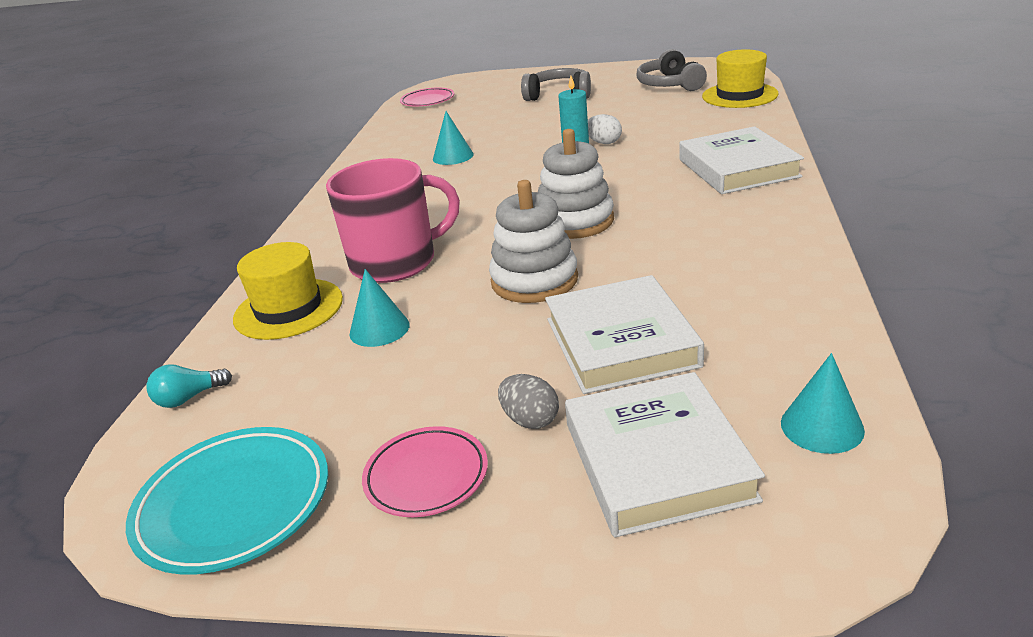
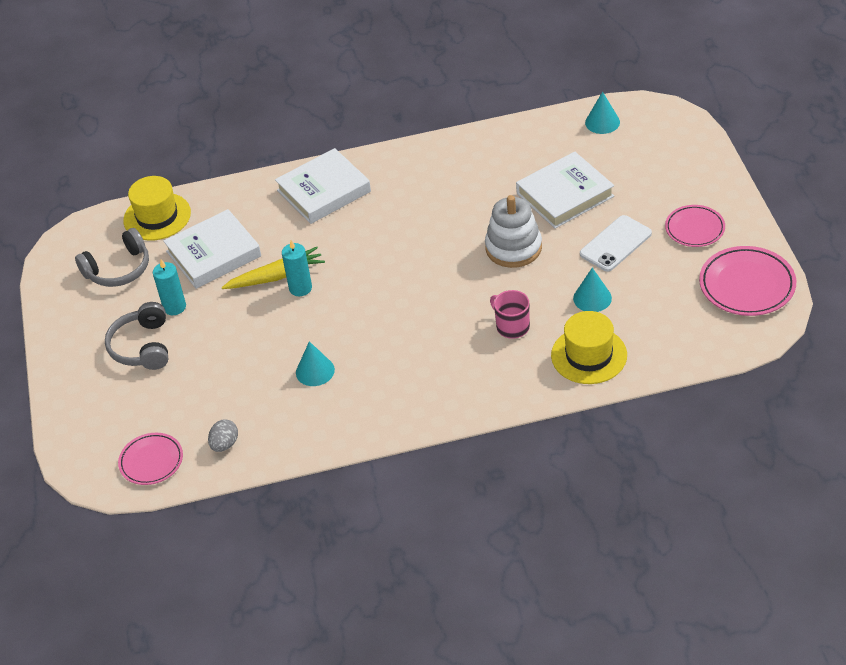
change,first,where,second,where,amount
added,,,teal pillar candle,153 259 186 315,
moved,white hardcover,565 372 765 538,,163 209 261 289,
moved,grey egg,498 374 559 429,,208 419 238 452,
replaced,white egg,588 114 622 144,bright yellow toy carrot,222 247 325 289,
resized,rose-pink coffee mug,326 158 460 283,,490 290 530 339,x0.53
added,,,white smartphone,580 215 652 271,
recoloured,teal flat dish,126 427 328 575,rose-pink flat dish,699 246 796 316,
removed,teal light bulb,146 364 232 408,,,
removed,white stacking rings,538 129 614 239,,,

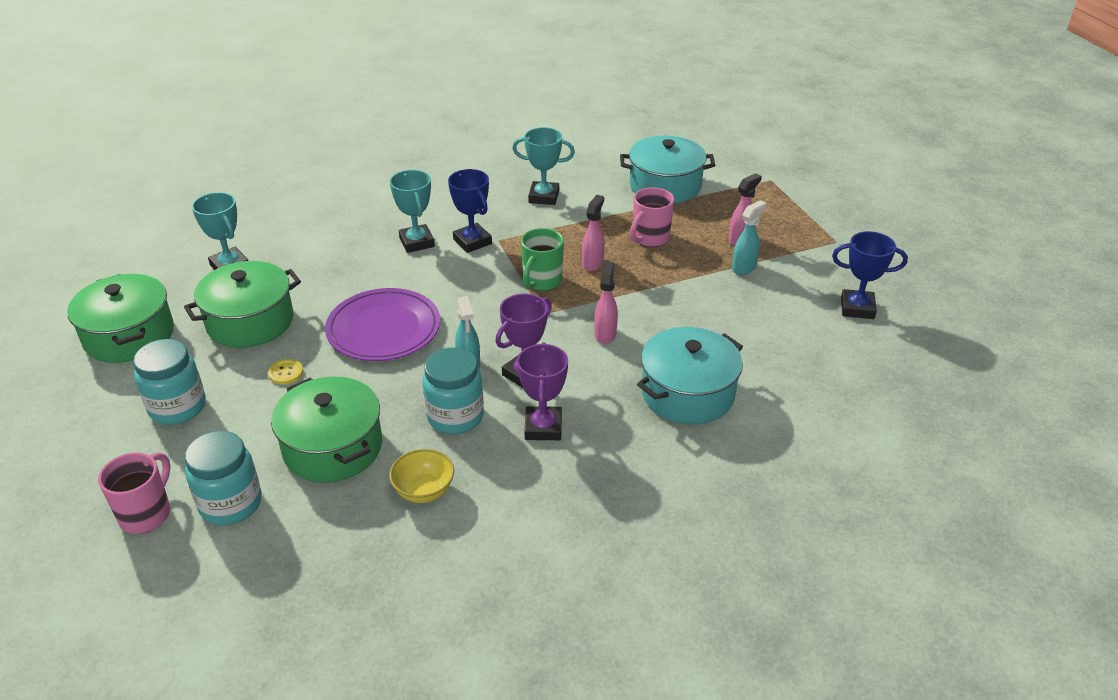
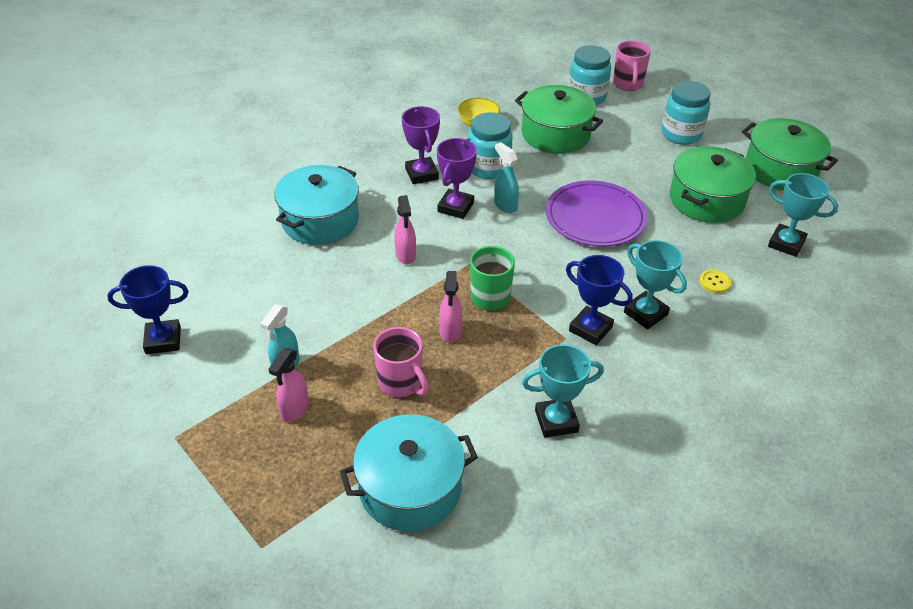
change,first,where,second,where,amount
turned,rose-pink coffee mug,630 187 674 247,,373 327 429 397,120 degrees clockwise
moved,bright yellow shirt button,268 359 303 385,,699 269 731 293,

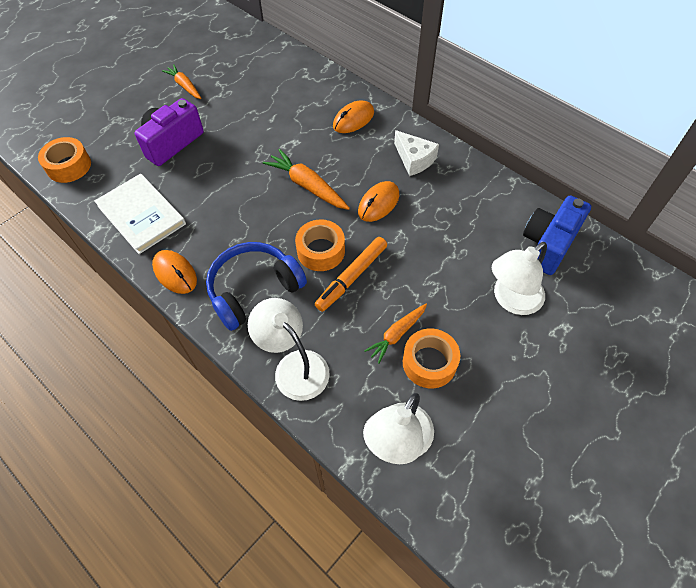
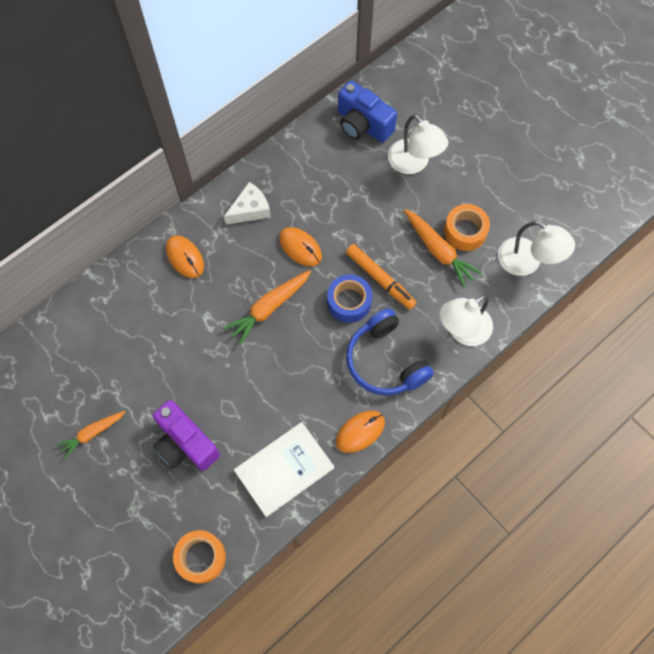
change,first,where,second,where,amount
recoloured,bright orange roll of tape,295 219 345 271,blue roll of tape,327 274 372 323,
resized,bright orange toy carrot,364 304 427 364,,404 209 482 288,x1.51

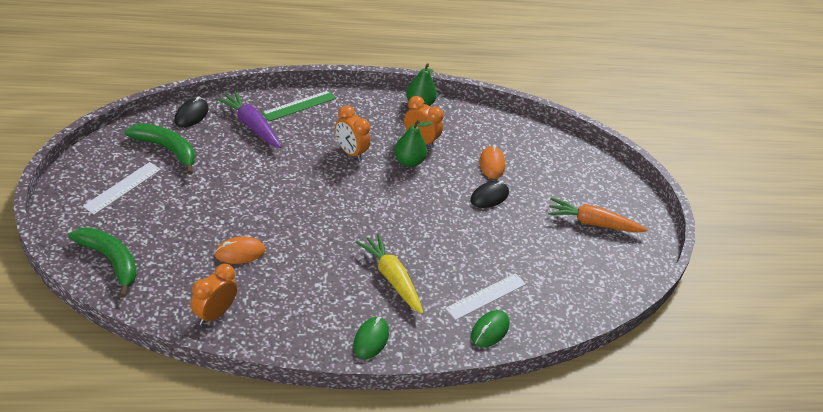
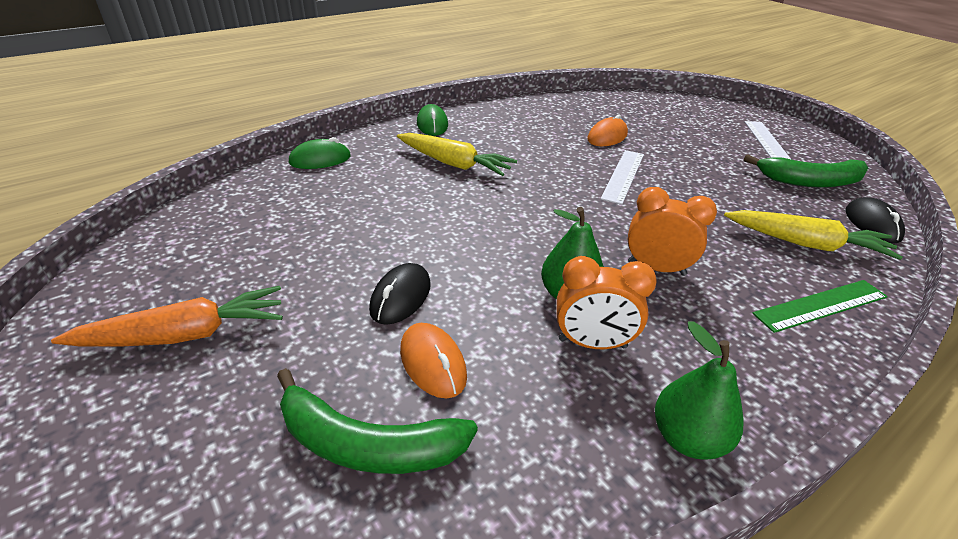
change,first,where,second,where,amount
moved,emerald banana,69 227 136 298,,277 368 478 474,
turned,emerald computer mouse,471 310 509 347,,289 137 351 169,60 degrees clockwise
moved,white measuring stick,445 273 526 320,,601 150 644 205,
recoloured,royal purple toy carrot,216 90 281 148,bright yellow toy carrot,724 210 903 260,
turned,emerald measuring stick,262 90 336 121,,752 280 888 333,45 degrees clockwise
removed,bright orange alarm clock,191 264 237 325,,,

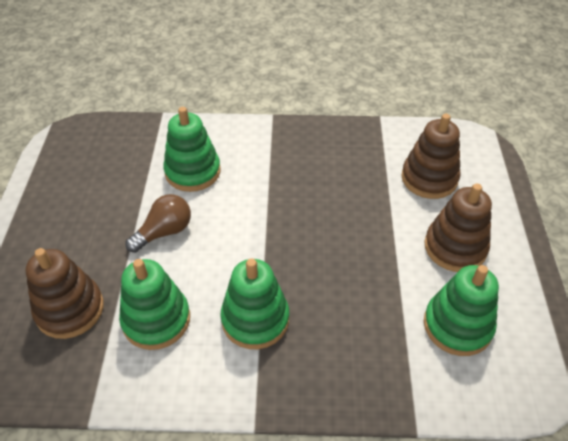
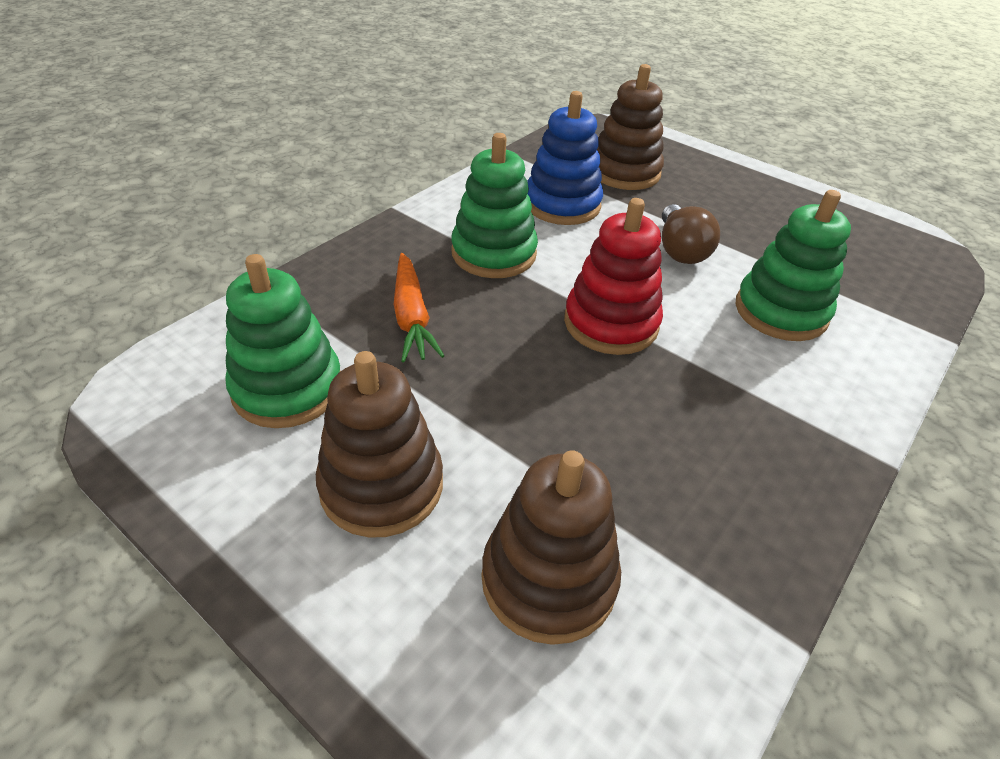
change,first,where,second,where,amount
added,,,bright orange toy carrot,393 253 444 362,
recoloured,emerald stacking rings,119 259 190 350,blue stacking rings,527 91 603 225,
added,,,scarlet stacking rings,564 198 663 355,

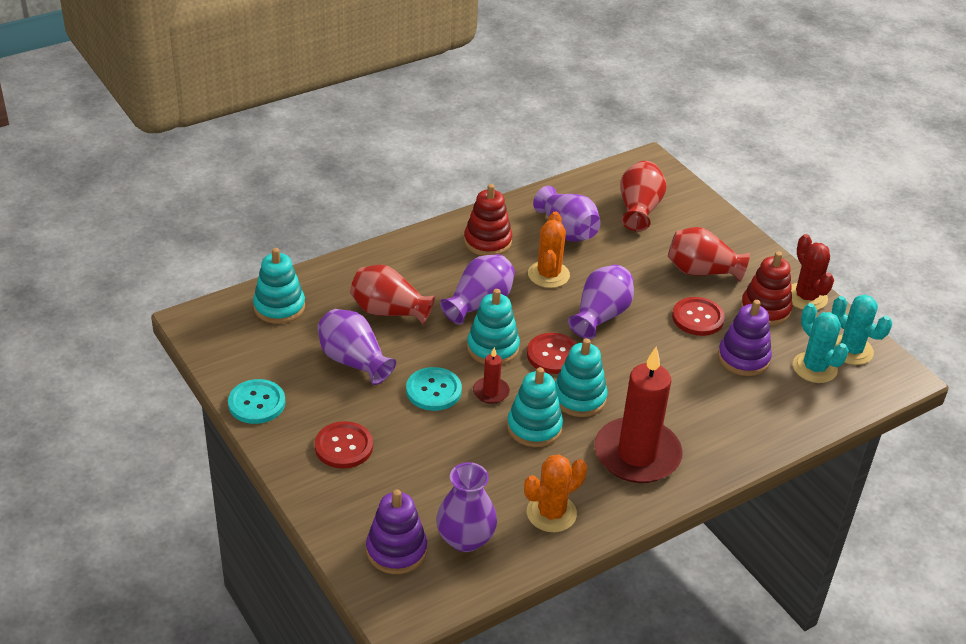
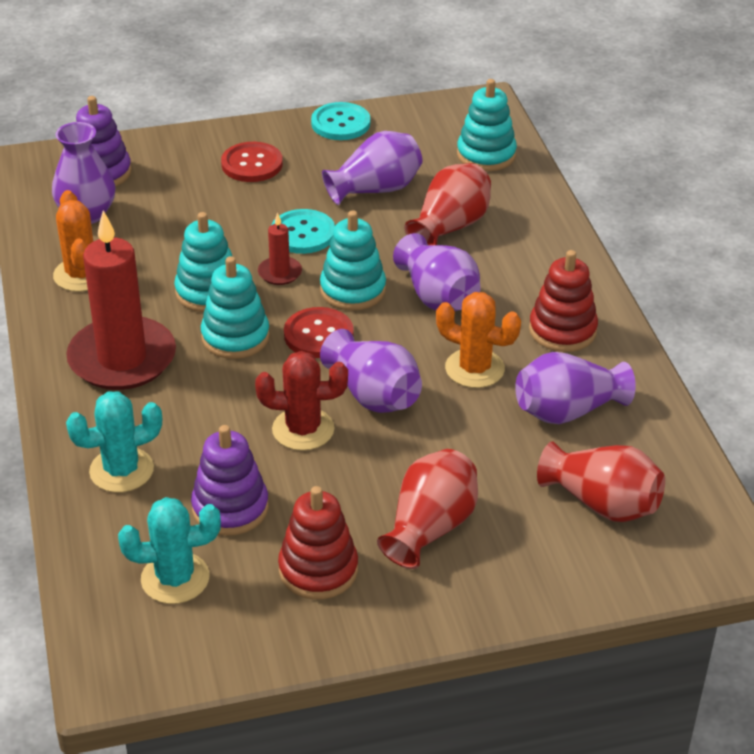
change,first,where,second,where,amount
moved,teal prickly plant,832 295 892 365,,66 391 162 493,
moved,scarlet prickly plant,791 234 834 310,,255 351 348 451,
removed,scarlet shirt button,672 297 725 336,,,

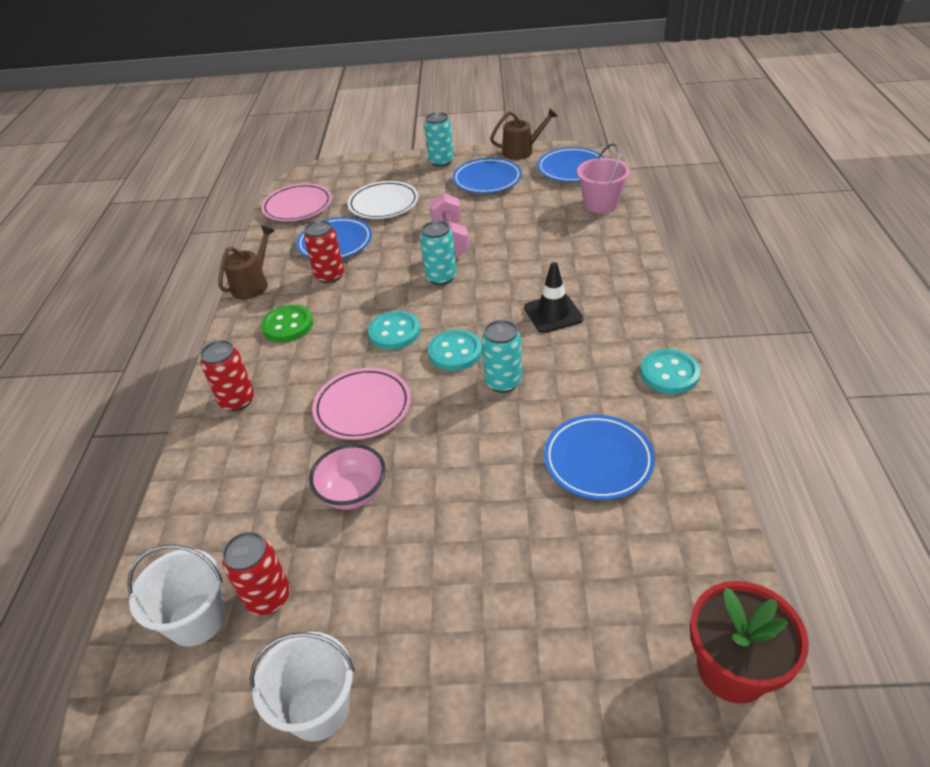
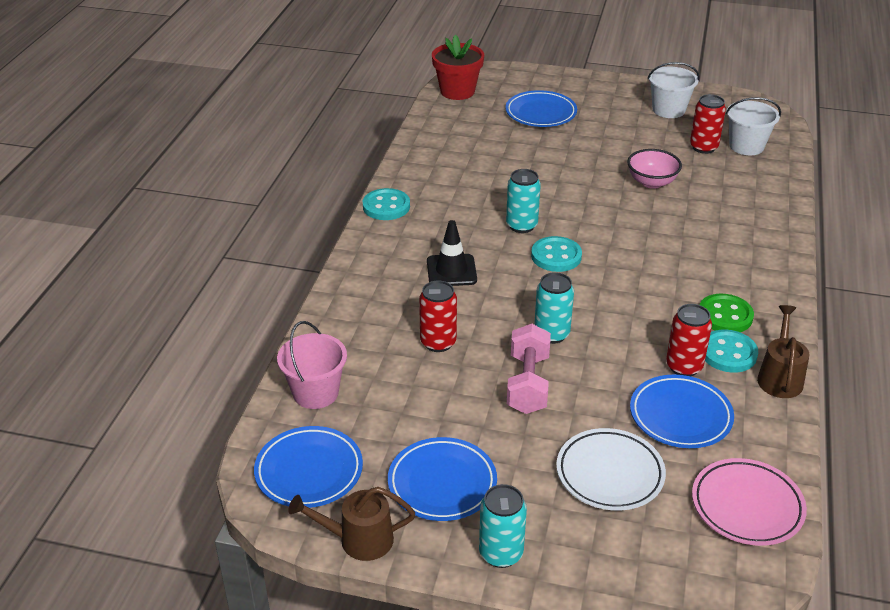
change,first,where,second,where,amount
moved,scarlet soda can,200 340 254 412,,419 280 457 352,
moved,blue flat dish,544 415 655 500,,505 90 577 127,
moved,teal shirt button,368 311 420 350,,705 330 758 373,
turned,dark brown sprinkling can,218 226 275 300,,757 305 809 398,150 degrees clockwise
removed,rose-pink flat dish,312 368 411 440,,,

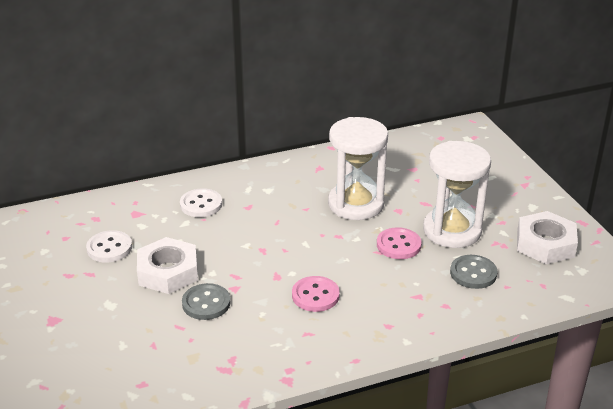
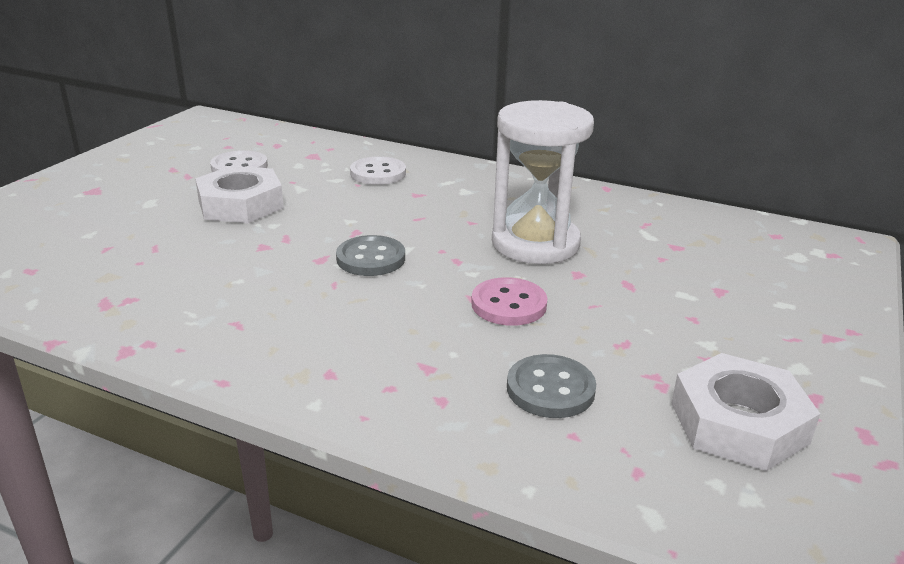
change,first,where,second,where,amount
moved,grey shirt button,182 283 230 320,,336 235 405 276,
removed,rose-pink shirt button,292 276 340 312,,,
removed,white sand timer,423 141 491 248,,,

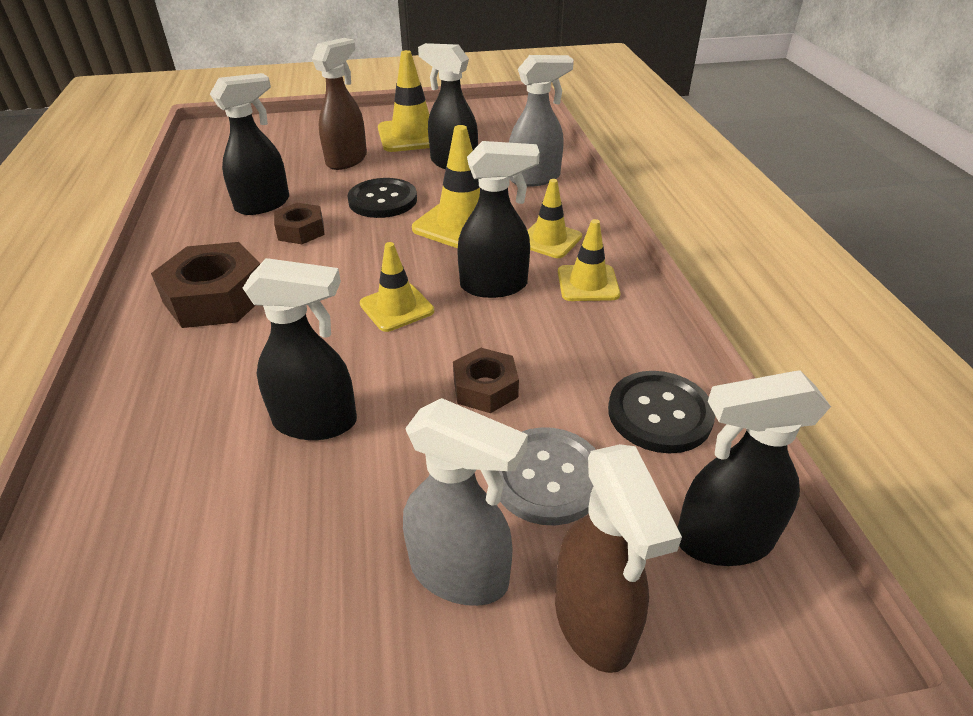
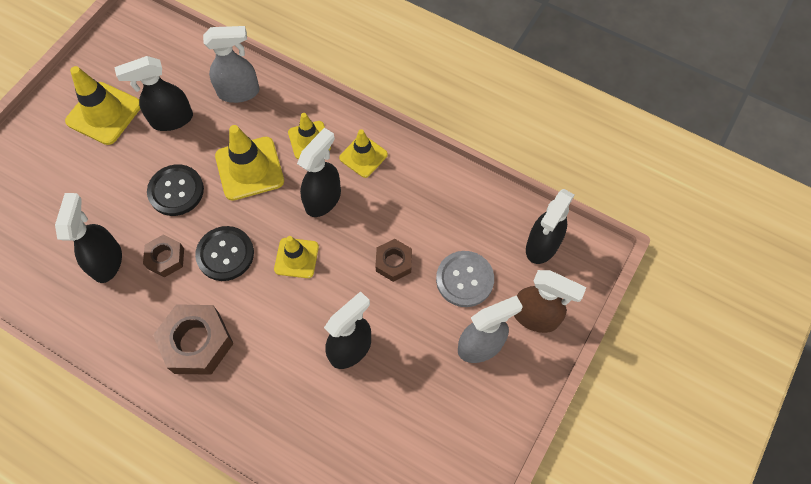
change,first,where,second,where,amount
moved,ebony shirt button,608 371 715 453,,195 226 254 281,
turned,grey spray cleaner,509 55 574 187,,203 26 260 103,60 degrees clockwise
removed,dark brown spray cleaner,312 38 367 170,,,

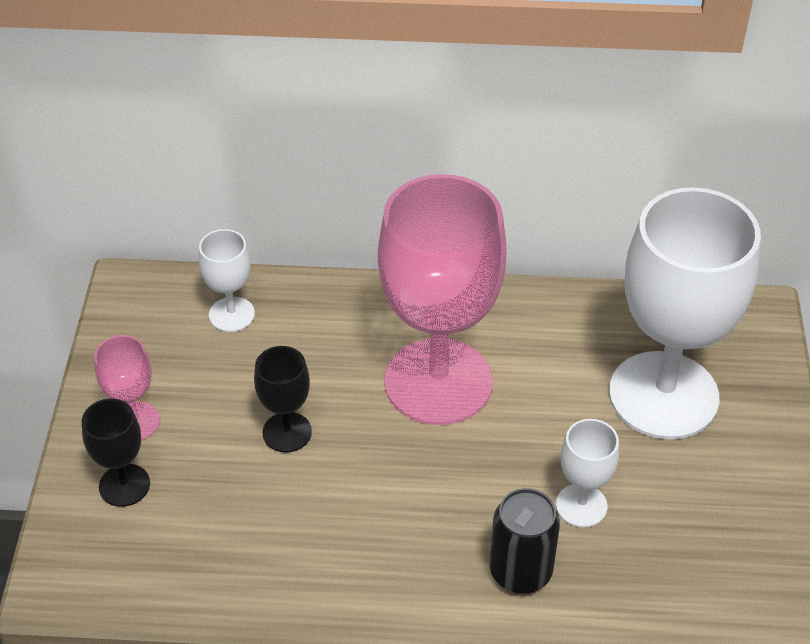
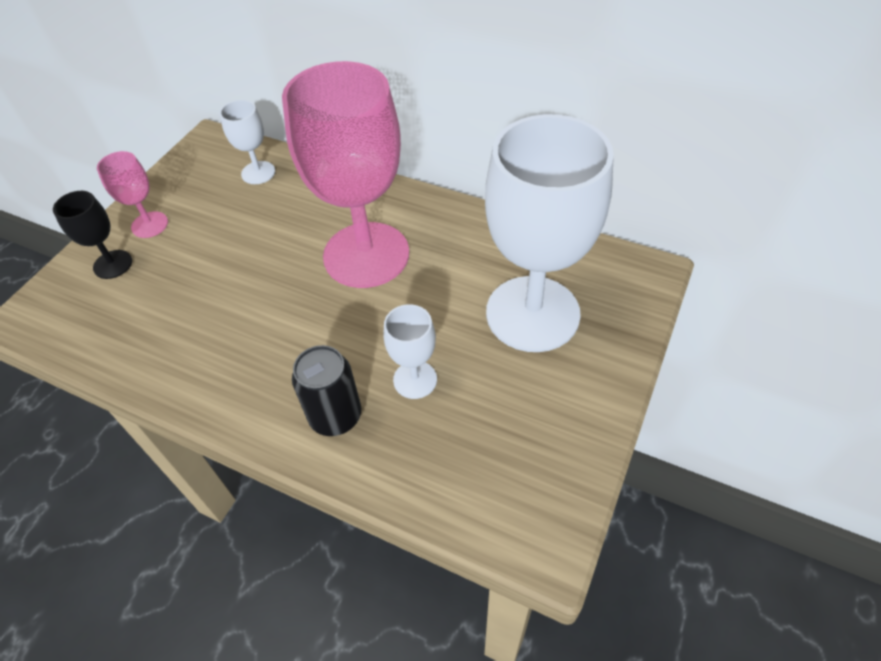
change,first,where,second,where,amount
removed,ebony goblet,254 346 312 453,,,

